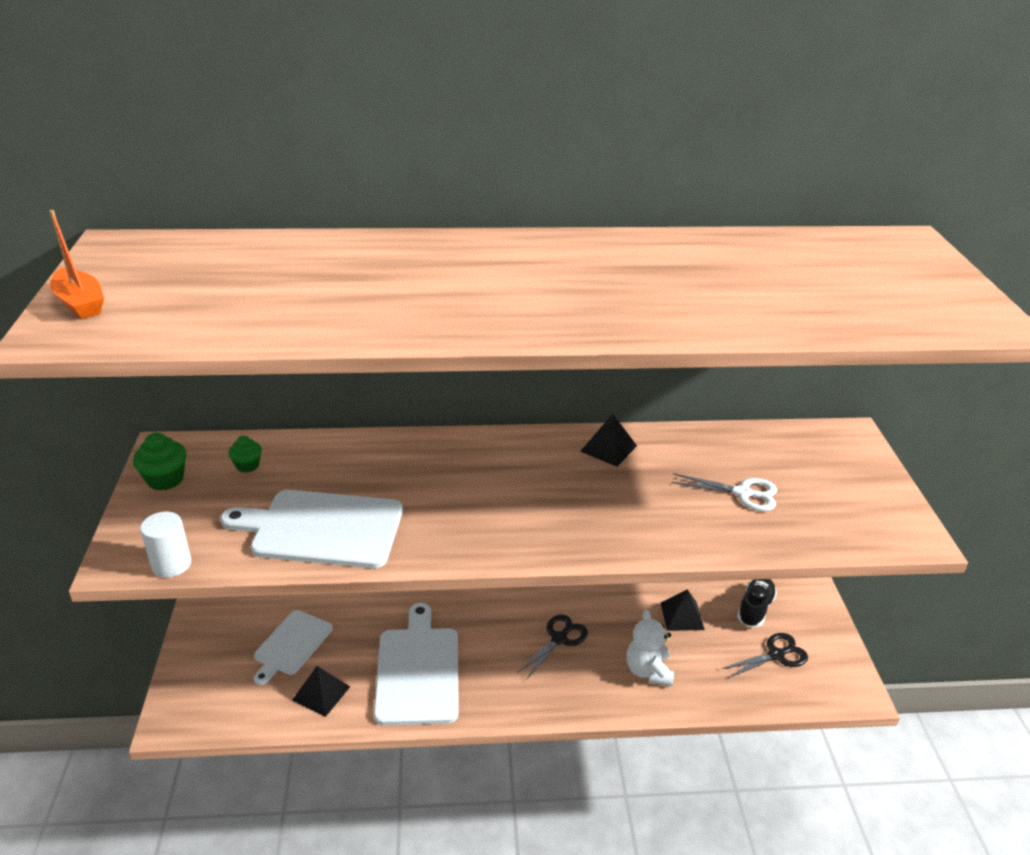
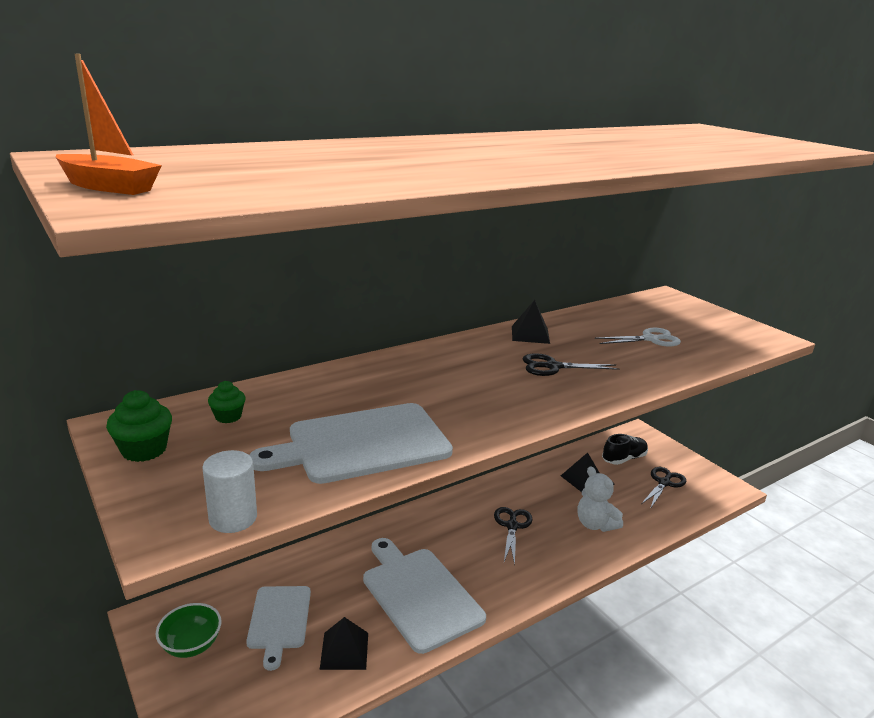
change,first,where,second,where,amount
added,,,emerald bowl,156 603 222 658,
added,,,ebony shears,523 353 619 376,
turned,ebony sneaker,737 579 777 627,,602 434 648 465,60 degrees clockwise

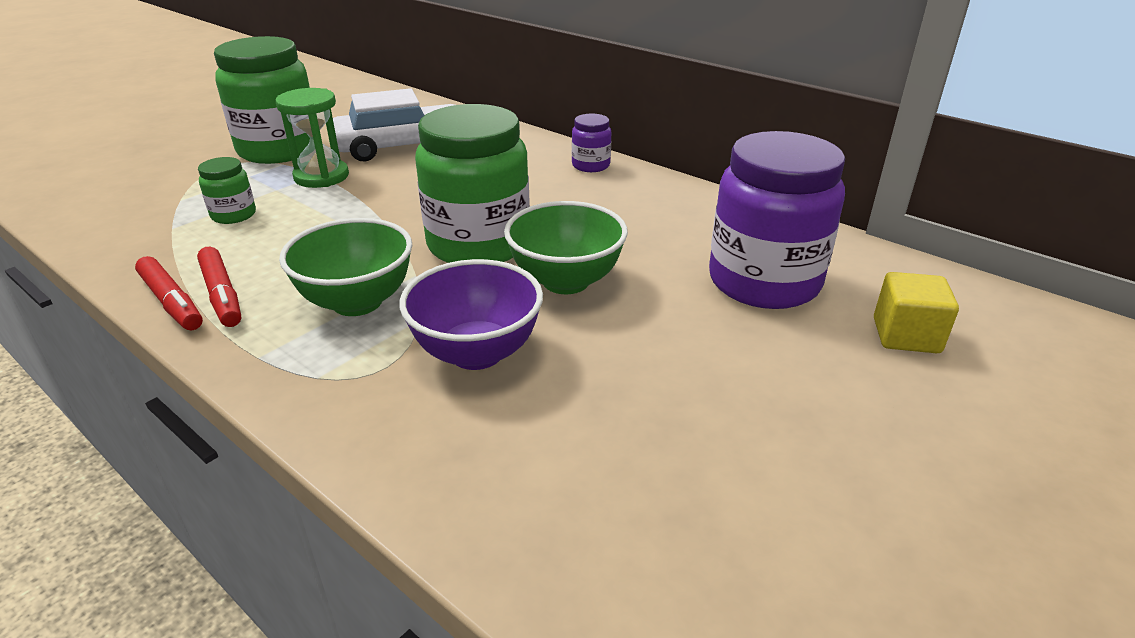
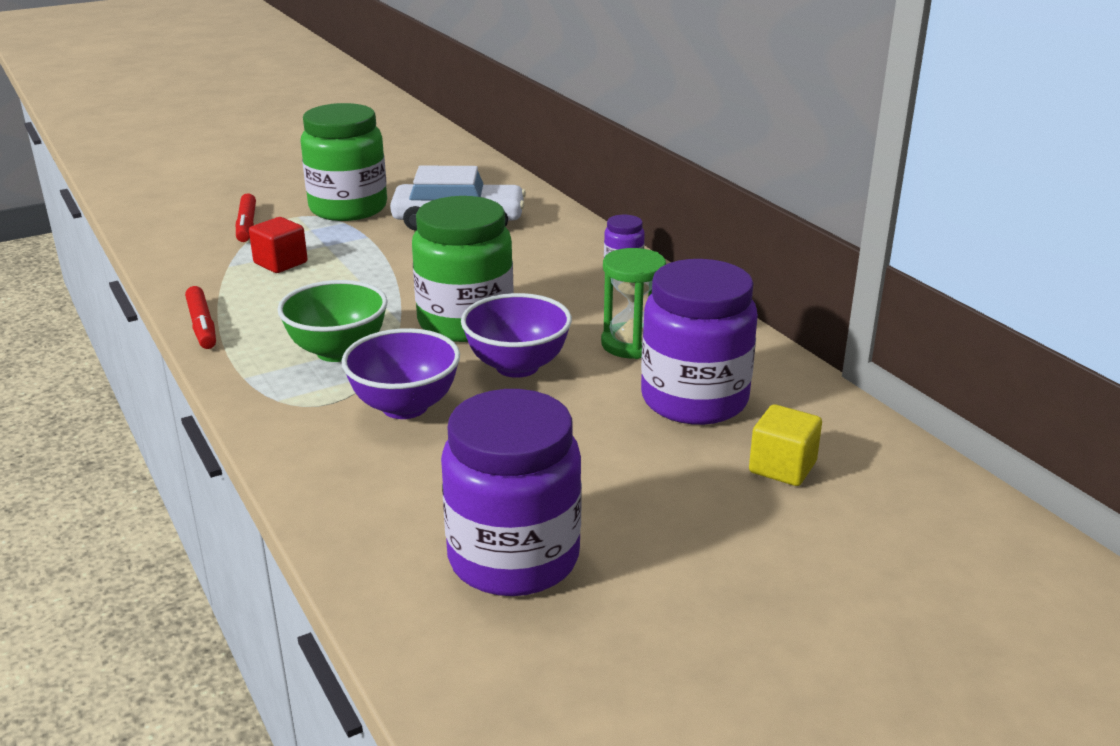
change,first,where,second,where,amount
moved,scarlet marker,197 247 241 327,,236 193 256 242,
replaced,emerald jar,198 157 256 224,scarlet solid cube,249 217 308 273,
added,,,royal purple jar,441 389 582 596,
recoloured,emerald bowl,504 201 628 294,royal purple bowl,461 293 572 378,
moved,emerald sand timer,275 88 349 188,,601 248 666 359,

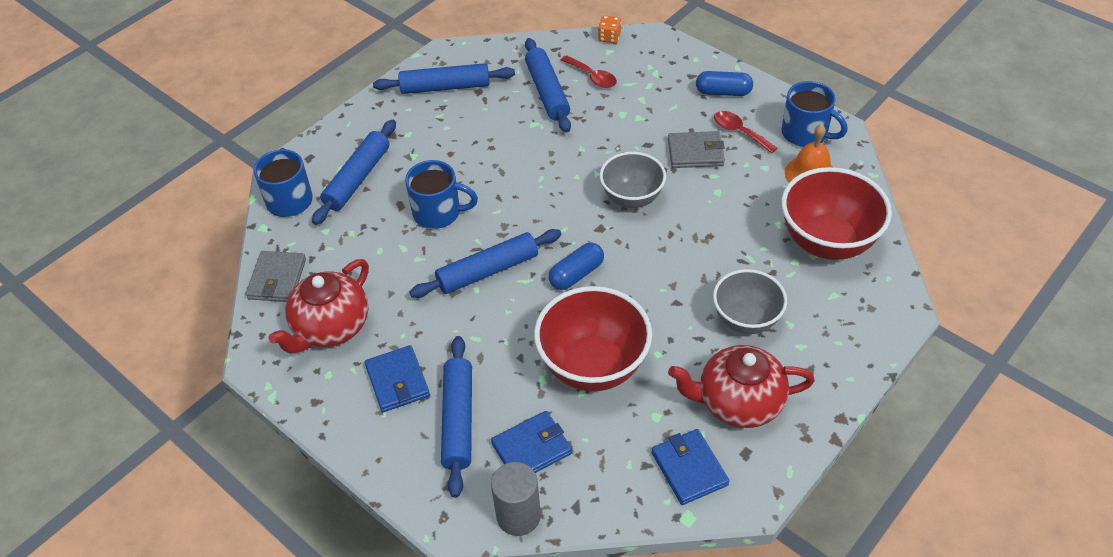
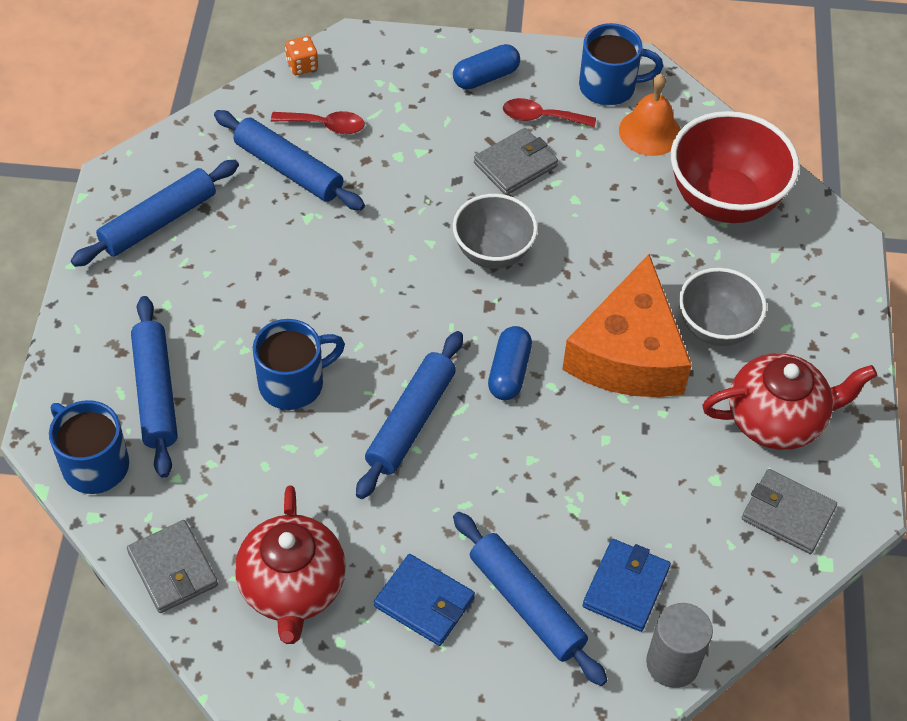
change,first,where,second,where,amount
added,,,bright orange cheese wedge,562 254 692 397,
turned,scarlet tea pot,668 345 815 428,,702 353 877 450,150 degrees counterclockwise
recoloured,blue wallet,652 429 729 505,grey wallet,742 469 837 554,
removed,scarlet bowl,534 286 652 391,,,

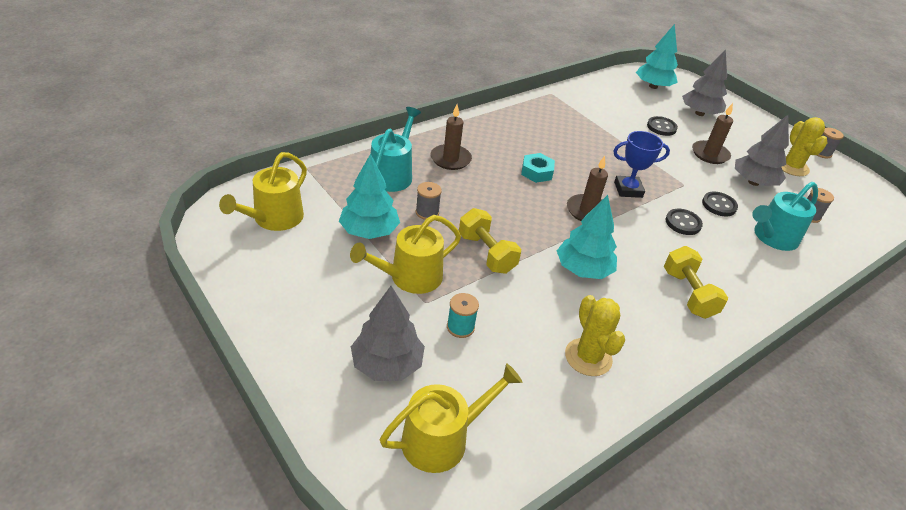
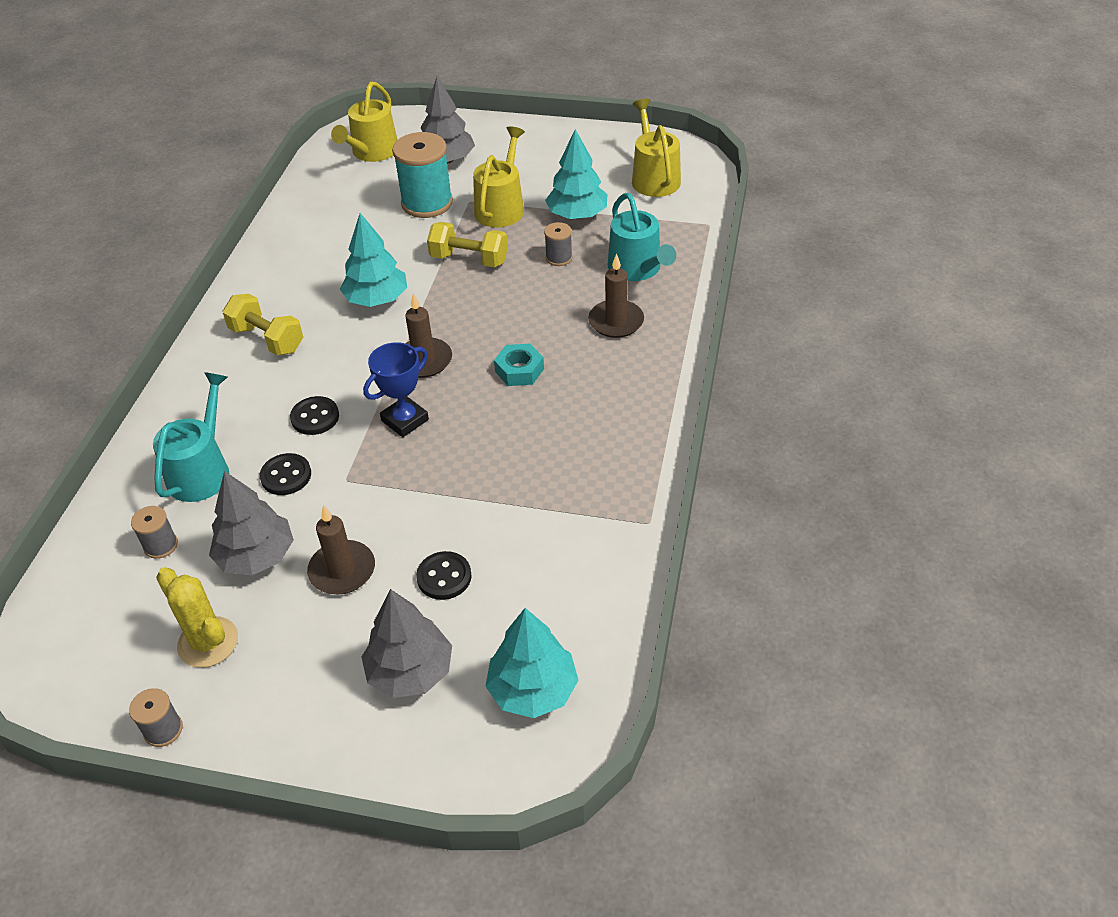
change,first,where,second,where,amount
resized,teal bobbin,447 293 479 338,,392 132 453 218,x2.04
removed,bright yellow prickly plant,565 295 625 376,,,

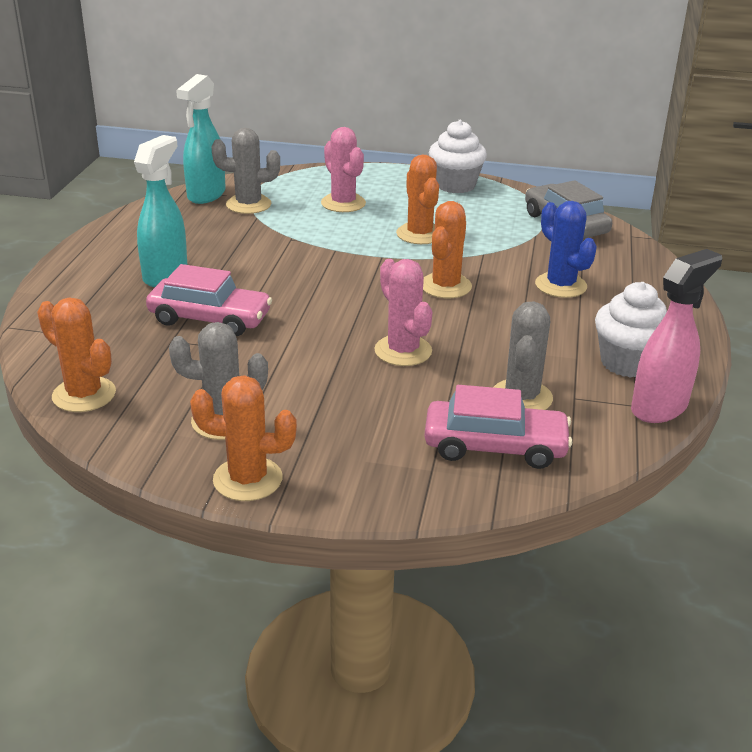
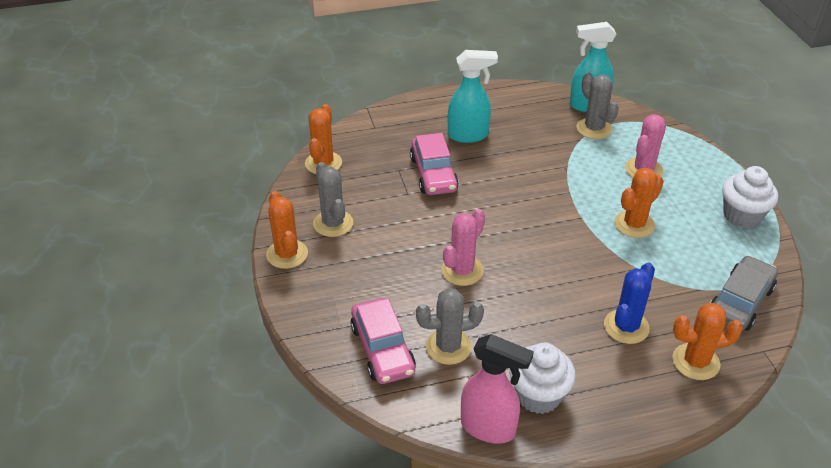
change,first,where,second,where,amount
moved,bright orange prickly plant,423 201 472 298,,672 303 743 380,

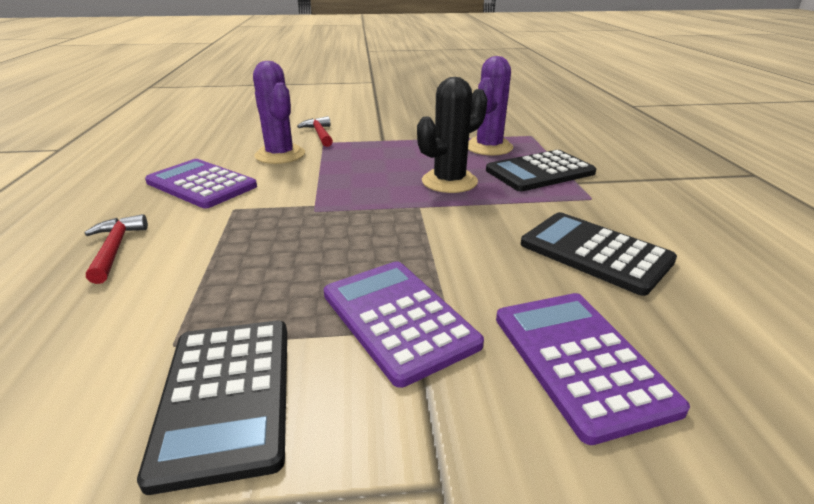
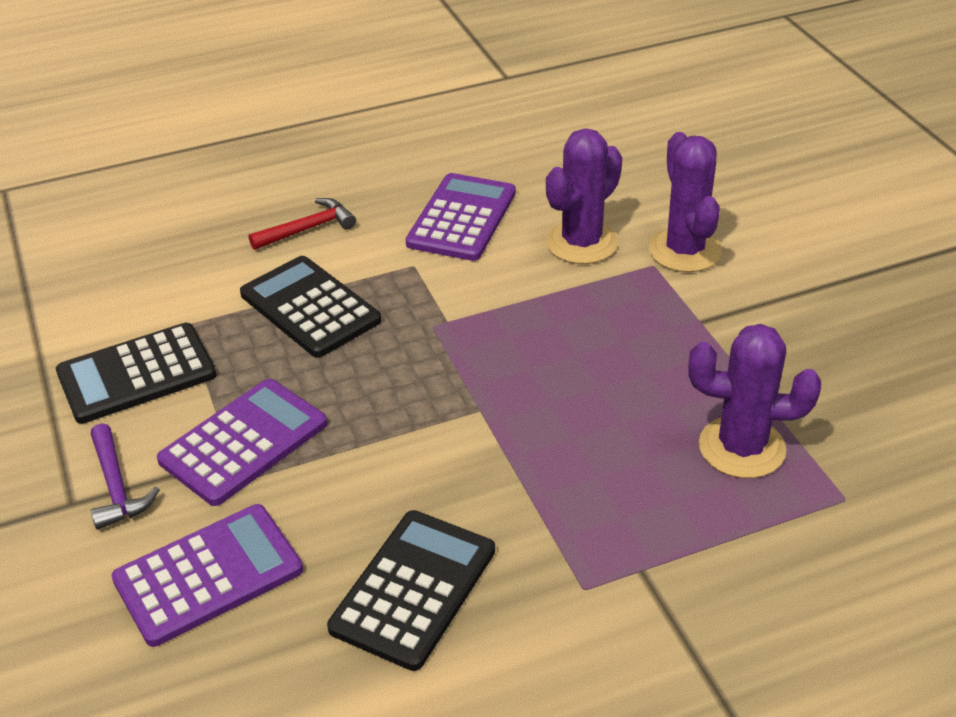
change,first,where,second,where,amount
added,,,royal purple carpenter's hammer,91 423 160 530,
moved,ebony adding machine,486 150 596 191,,240 256 381 358,
replaced,scarlet carpenter's hammer,297 116 333 147,royal purple prickly plant,649 132 722 272,
removed,ebony prickly plant,417 77 487 193,,,

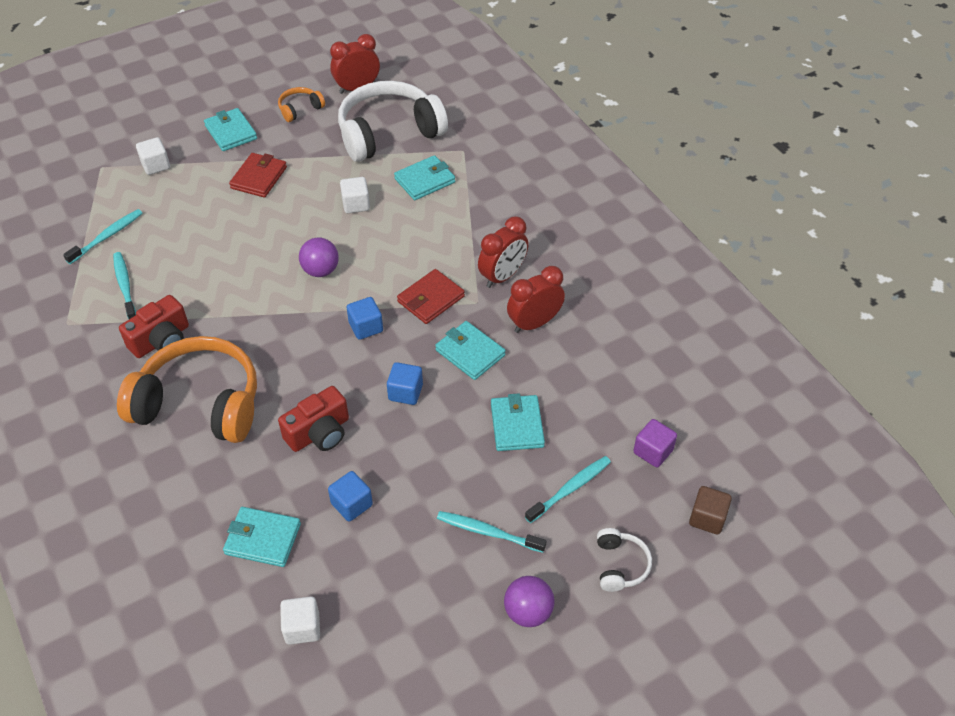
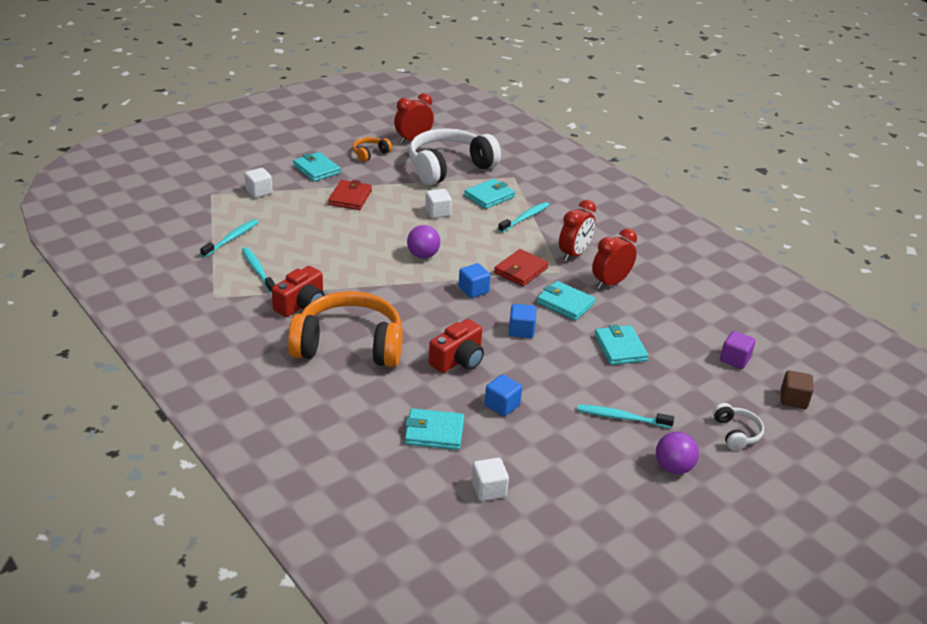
change,first,where,second,where,amount
moved,teal toothbrush,525 456 611 523,,498 202 550 233,

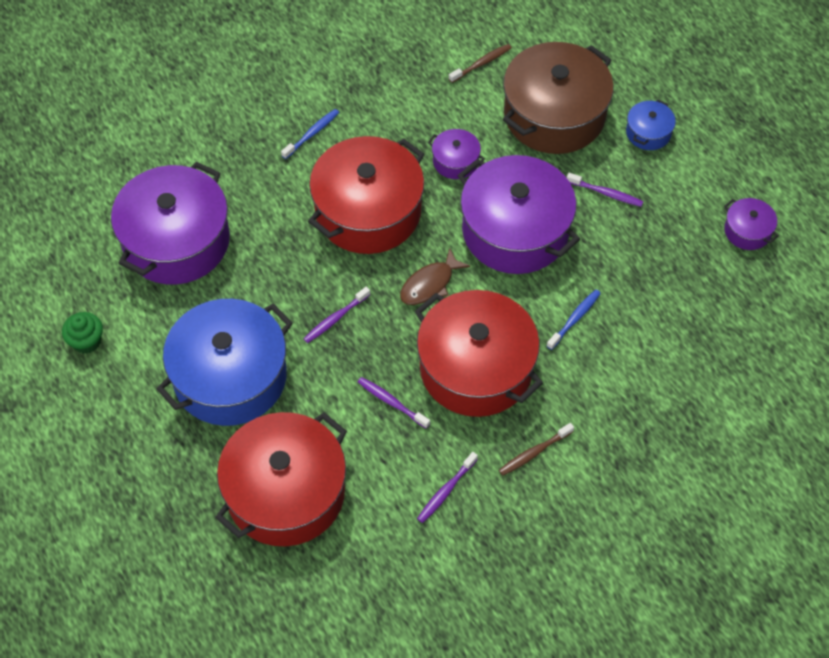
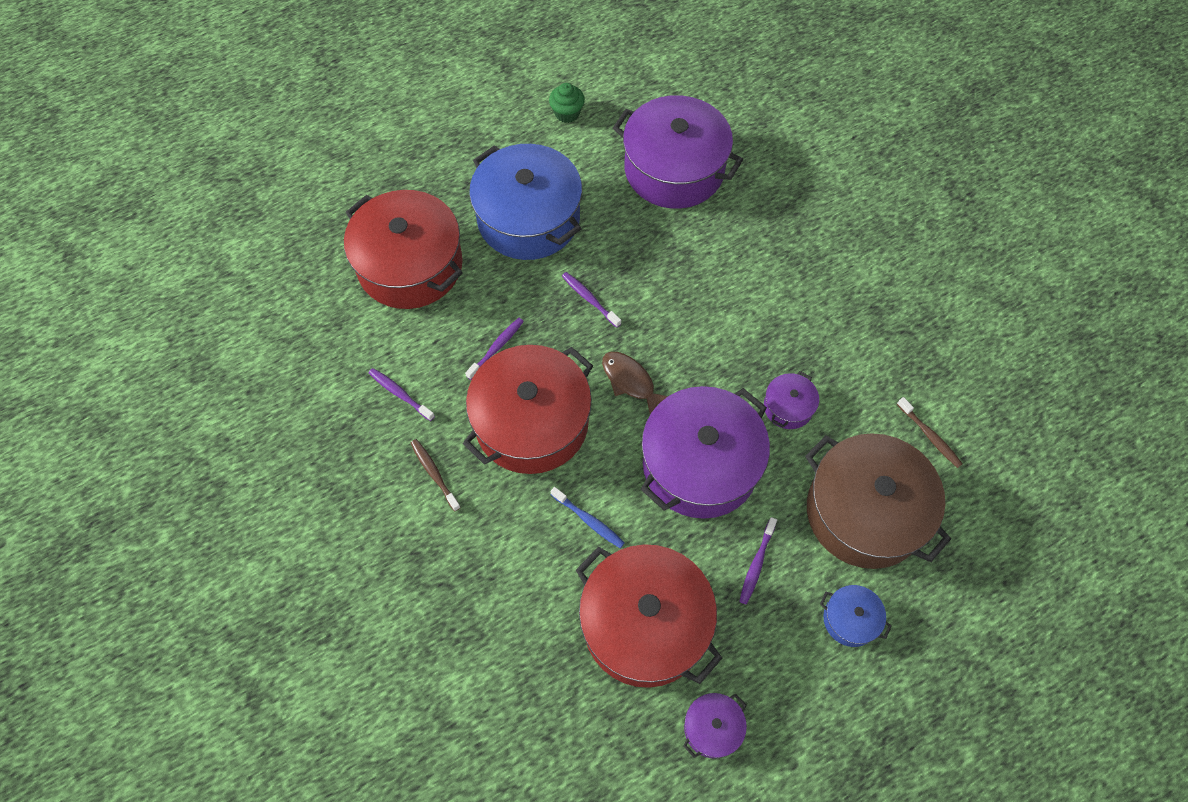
change,first,where,second,where,amount
moved,scarlet cooking pot,308 136 424 254,,576 544 722 688,
removed,blue toothbrush,281 109 339 159,,,

